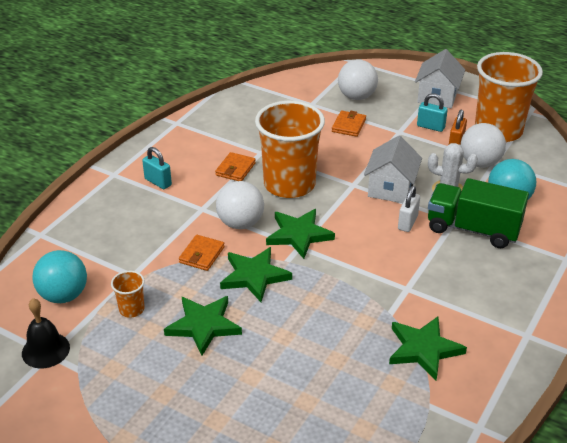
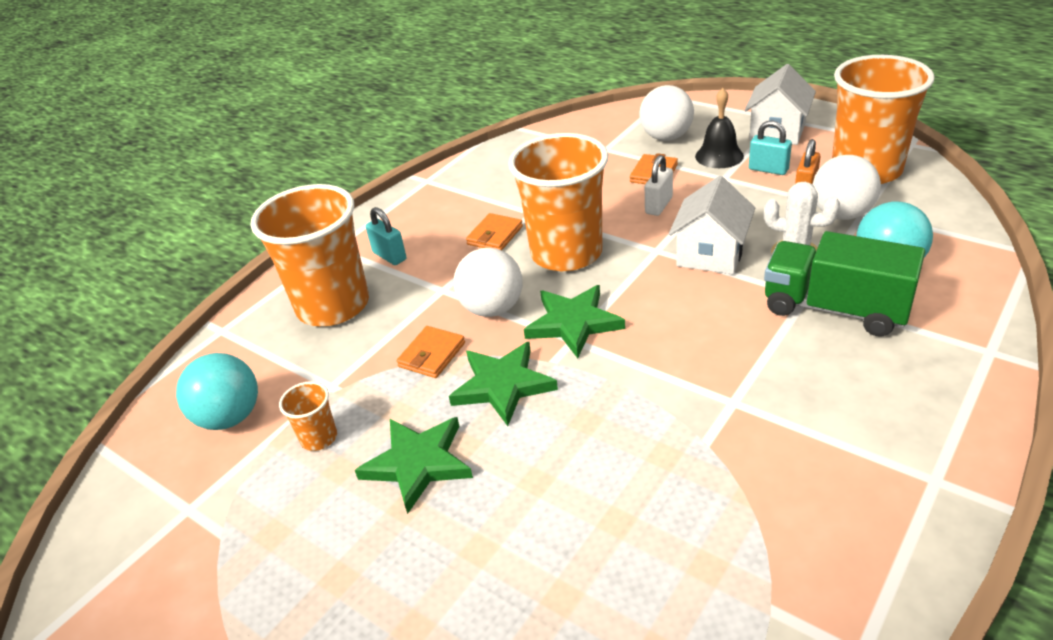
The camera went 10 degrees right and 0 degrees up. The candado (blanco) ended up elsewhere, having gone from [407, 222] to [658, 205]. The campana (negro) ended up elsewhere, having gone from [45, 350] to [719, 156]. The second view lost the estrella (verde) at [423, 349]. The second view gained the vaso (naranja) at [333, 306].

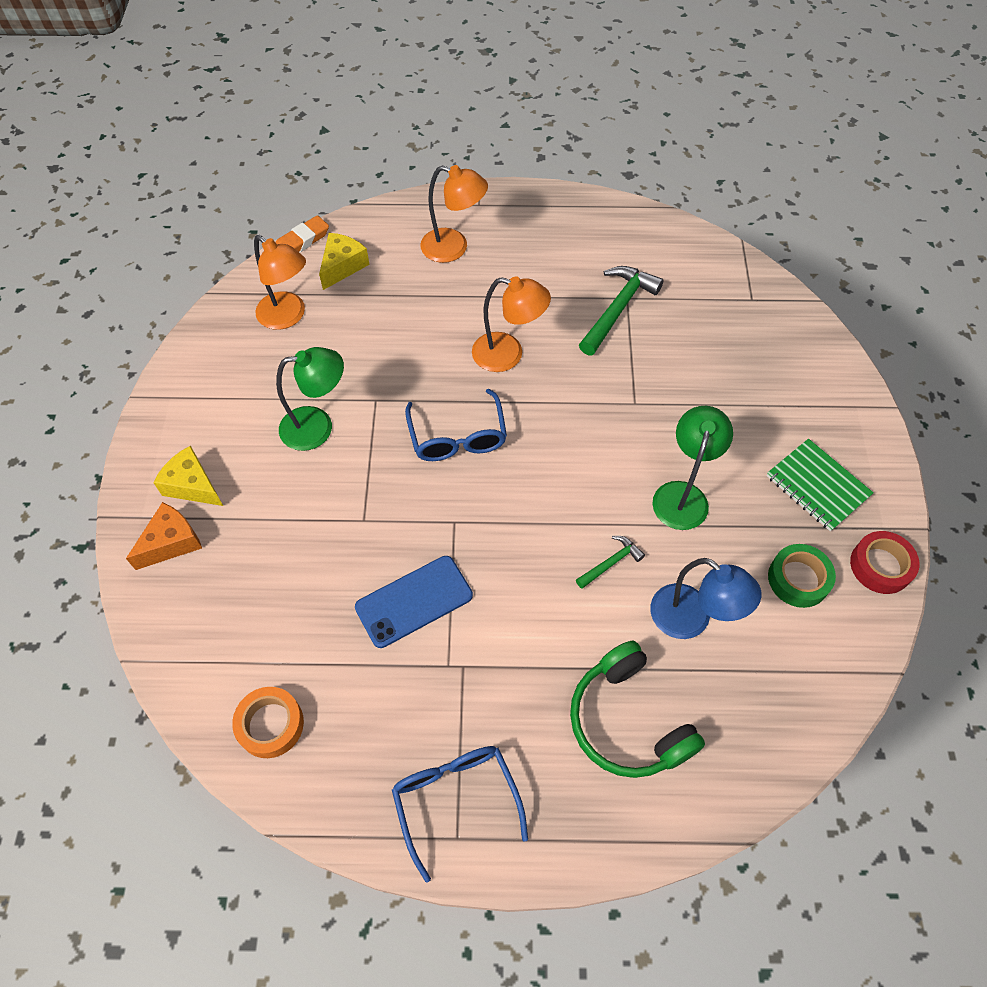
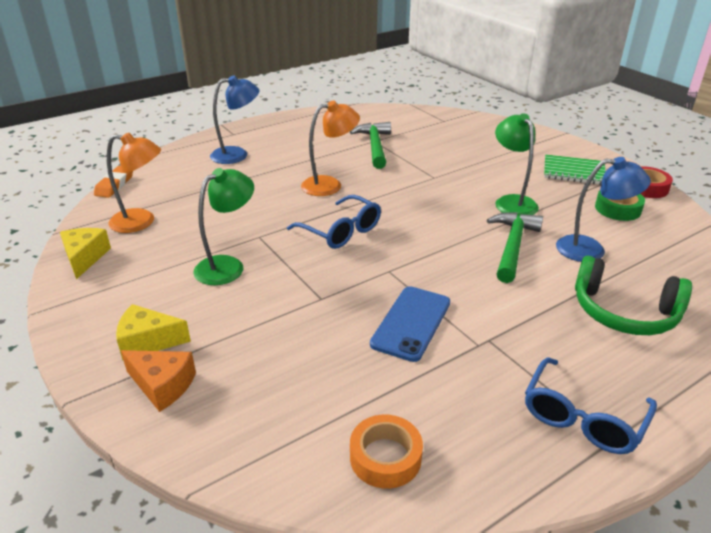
The camera went 35 degrees left and 25 degrees down. What was the lámpara (naranja) at [454, 248] turned into the lámpara (azul) at [237, 155]. The queso (amarillo) ended up elsewhere, having gone from [342, 266] to [85, 258]. The queso (naranja) at [171, 542] ended up facing another way, 105 degrees clockwise from before. The size of the martillo (verde) at [611, 562] changed by a factor of 1.88. The gafas (azul) at [456, 800] ended up facing another way, 90 degrees counterclockwise from before.

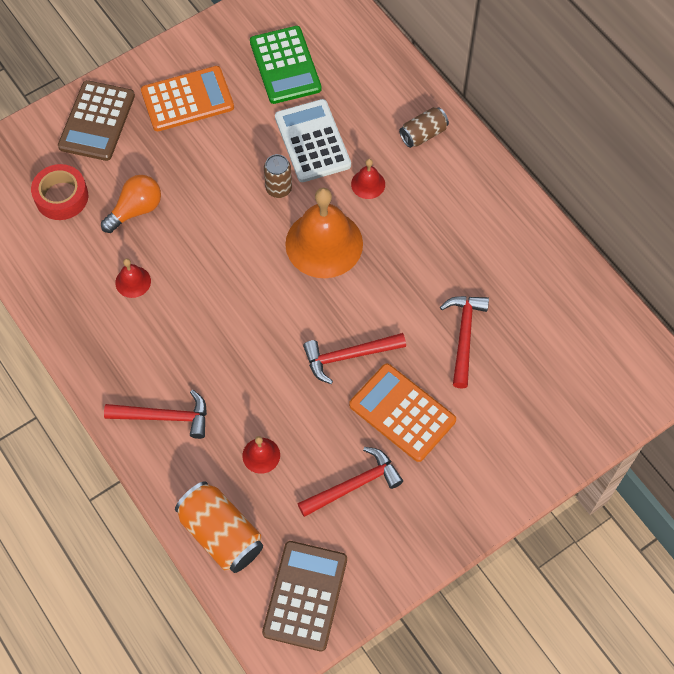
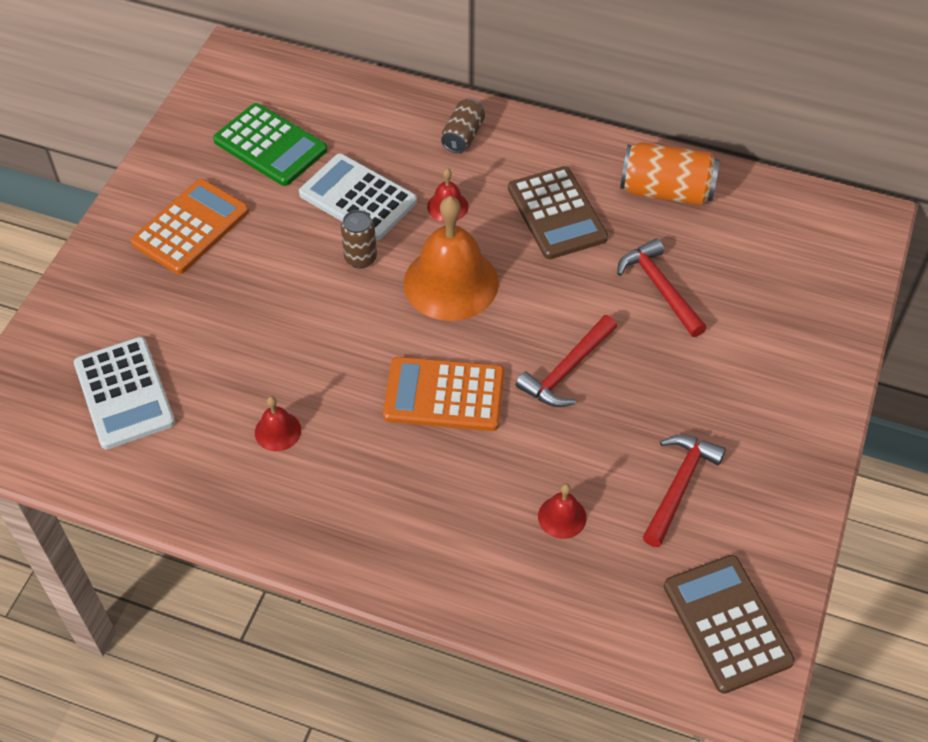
The camera went 35 degrees left and 10 degrees down. The calculadora (marrón) ended up elsewhere, having gone from [97, 121] to [556, 213]. Where the cinta adhesiva (rojo) stood at [61, 197], the calculadora (blanco) came to stand at [124, 393]. The second view lost the bombilla (naranja) at [136, 210]. The calculadora (naranja) ended up elsewhere, having gone from [402, 412] to [444, 395]. The second view lost the martillo (rojo) at [164, 417]. The lata (naranja) ended up elsewhere, having gone from [221, 534] to [666, 191].

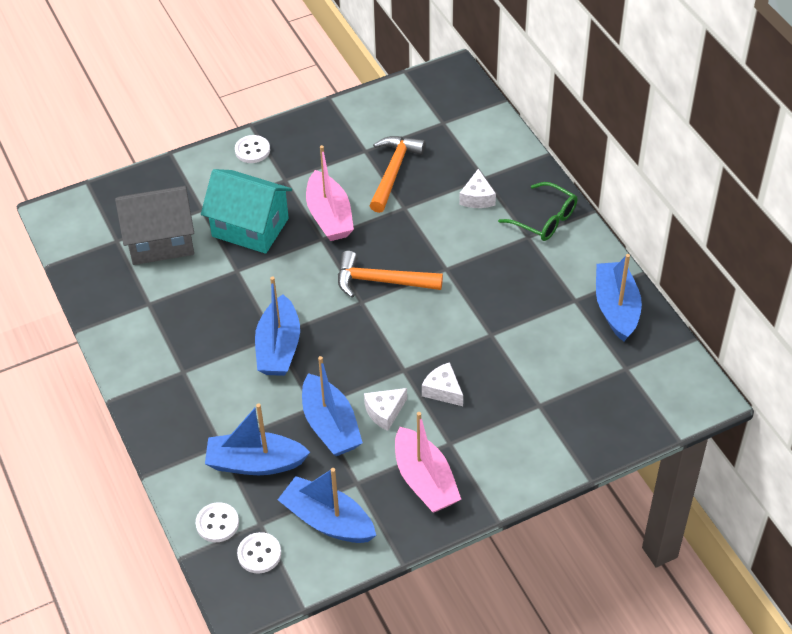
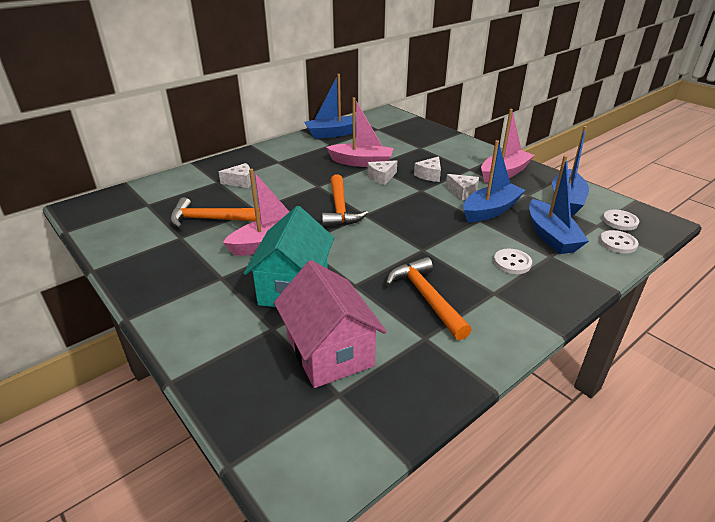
The camera went 105 degrees left and 15 degrees down. The botón (blanco) ended up elsewhere, having gone from [252, 150] to [512, 263]. The second view lost the gafas (verde) at [545, 220]. What was the casa (gris) at [160, 241] turned into the casa (rosa) at [329, 351]. The second view lost the barco (azul) at [278, 347]. The second view gained the barco (rosa) at [361, 162]. The second view gained the queso (blanco) at [381, 177]. The second view gained the martillo (naranja) at [426, 298].

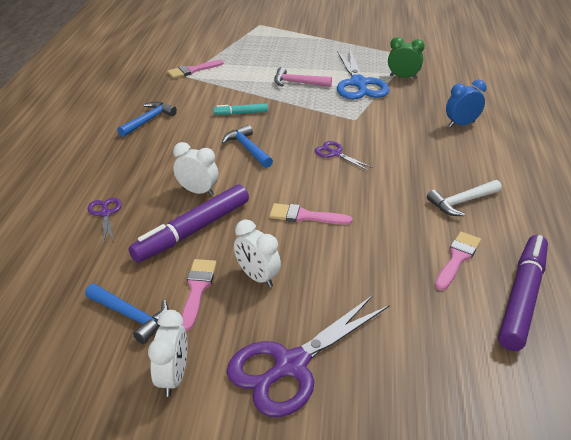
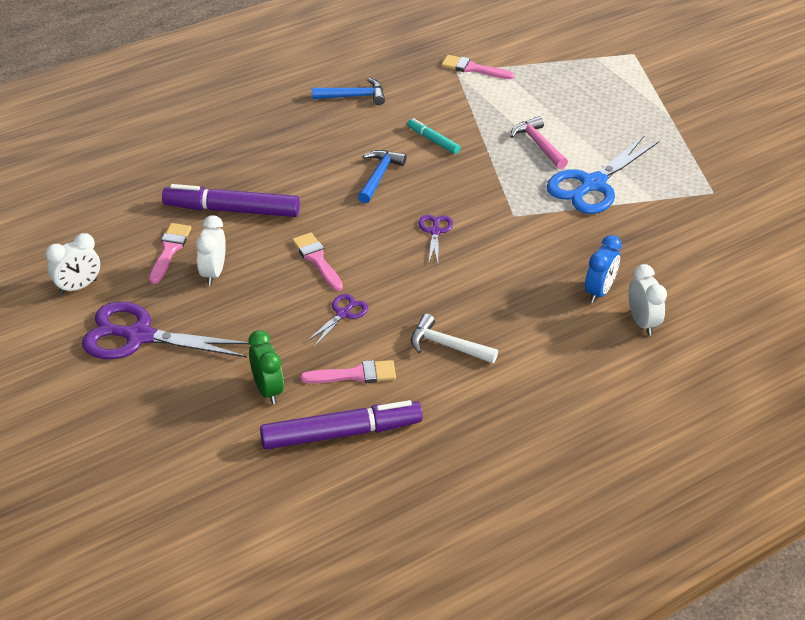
The camera went 50 degrees right and 5 degrees up. The despertador (verde) ended up elsewhere, having gone from [403, 77] to [267, 390]. The despertador (azul) at [461, 124] ended up facing another way, 90 degrees clockwise from before. The despertador (blanco) ended up elsewhere, having gone from [198, 191] to [642, 322]. The tijeras (morado) ended up elsewhere, having gone from [105, 213] to [343, 314]. The pincel (rosa) at [197, 289] ended up facing another way, 45 degrees counterclockwise from before. The second view lost the martillo (azul) at [131, 316].

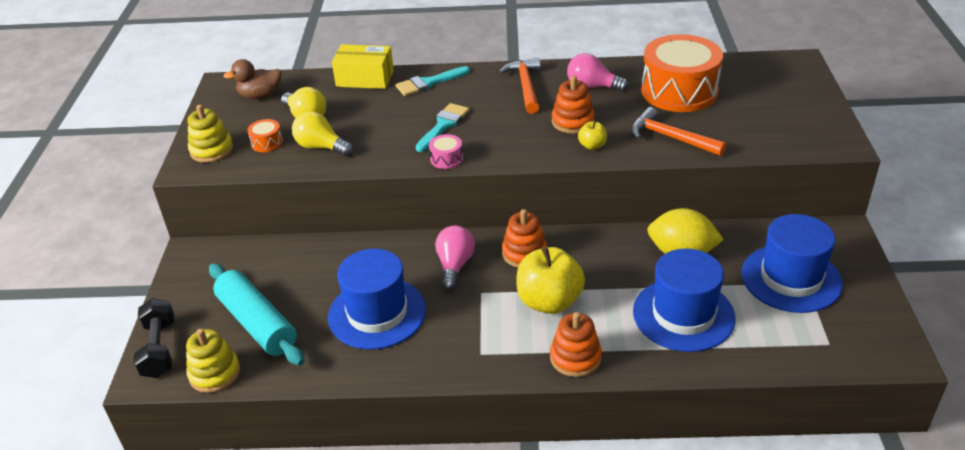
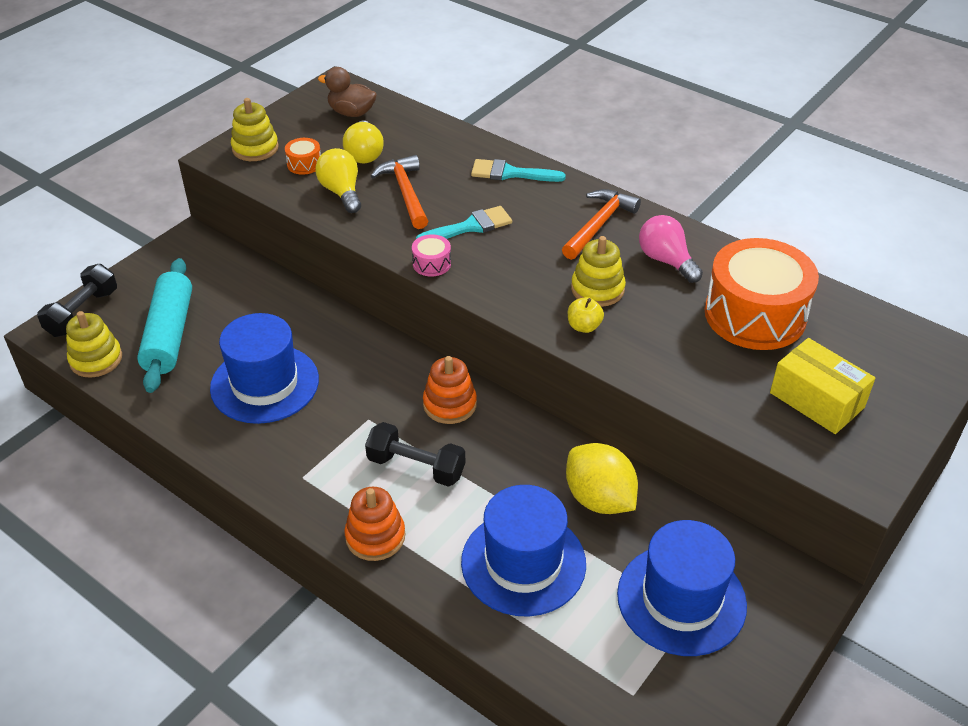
The camera went 35 degrees right and 5 degrees up. The caja (amarillo) ended up elsewhere, having gone from [365, 79] to [816, 400]. What was the juguete apilable (naranja) at [572, 121] turned into the juguete apilable (amarillo) at [597, 289]. The martillo (naranja) ended up elsewhere, having gone from [671, 138] to [405, 193]. The second view lost the bombilla (rosa) at [455, 266]. Where the manzana (amarillo) stood at [549, 301], the mancuerna (negro) came to stand at [416, 467].

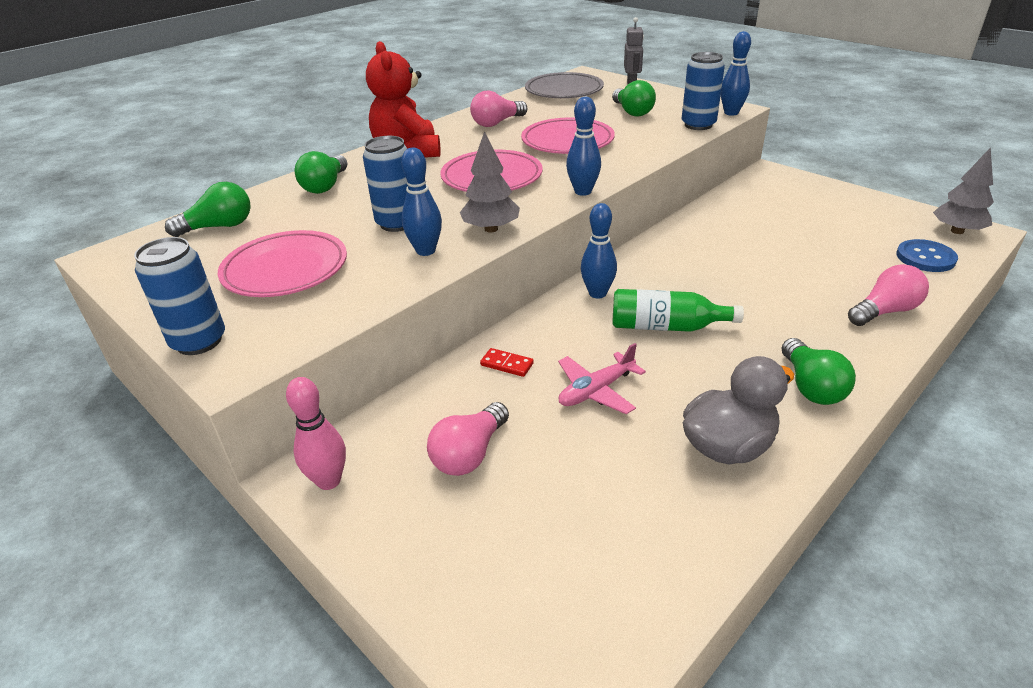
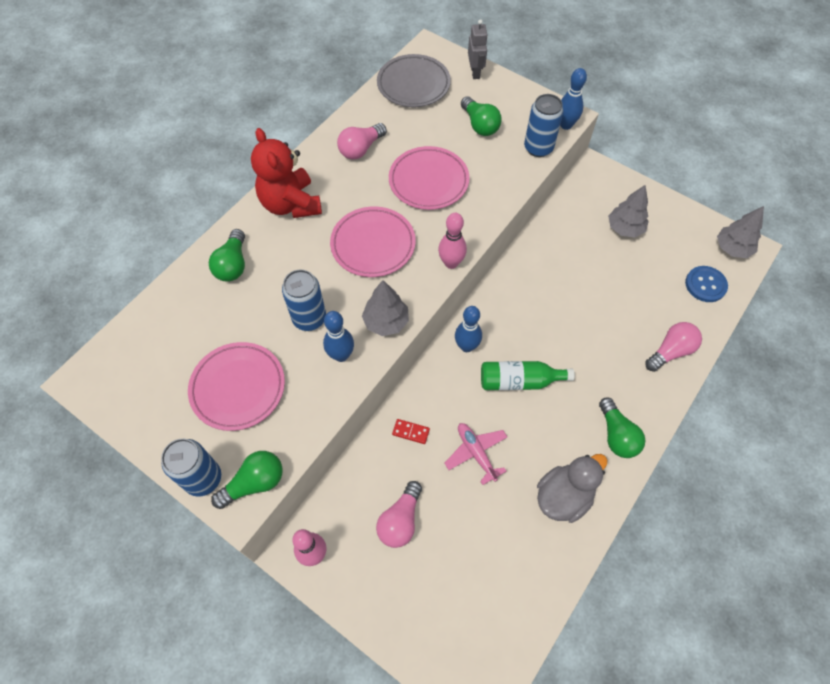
The camera went 10 degrees left and 25 degrees up. What was the bolo (azul) at [583, 191] turned into the bolo (rosa) at [451, 263]. The bombilla (verde) ended up elsewhere, having gone from [219, 227] to [254, 483]. The avión (rosa) at [596, 391] ended up facing another way, 105 degrees clockwise from before. The second view gained the árbol (gris) at [624, 228].

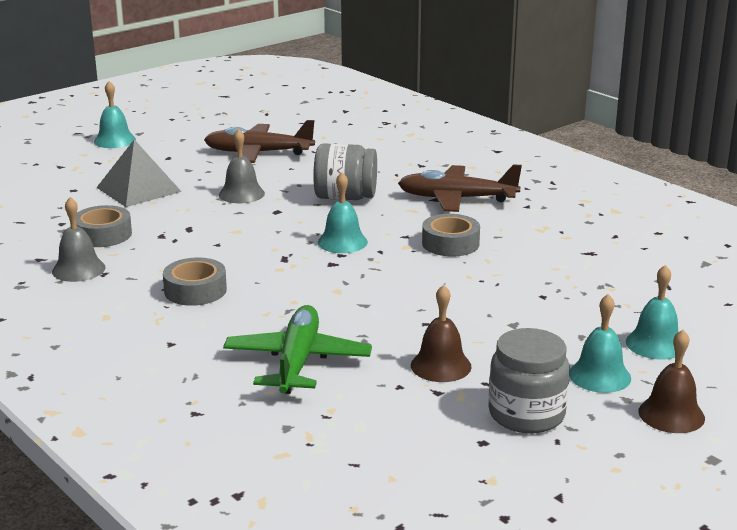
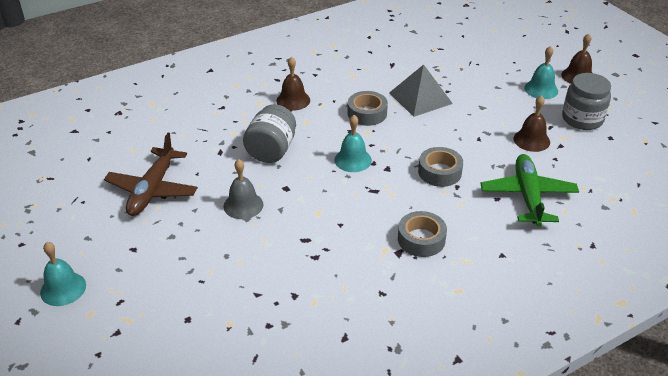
The camera went 80 degrees left and 15 degrees up. The pirámide (gris) ended up elsewhere, having gone from [139, 189] to [420, 98]. Where the avión (marrón) stood at [456, 199], the campana (marrón) came to stand at [293, 100]. The second view lost the campana (gris) at [78, 269]. The cinta adhesiva (gris) ended up elsewhere, having gone from [103, 235] to [439, 172]. The second view lost the campana (turquesa) at [655, 344]. The avión (verde) at [297, 362] ended up facing another way, 75 degrees clockwise from before.

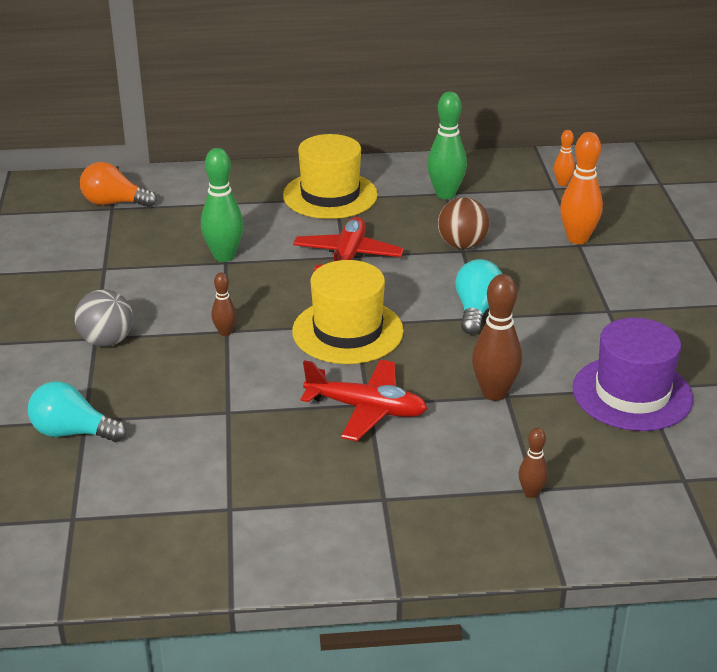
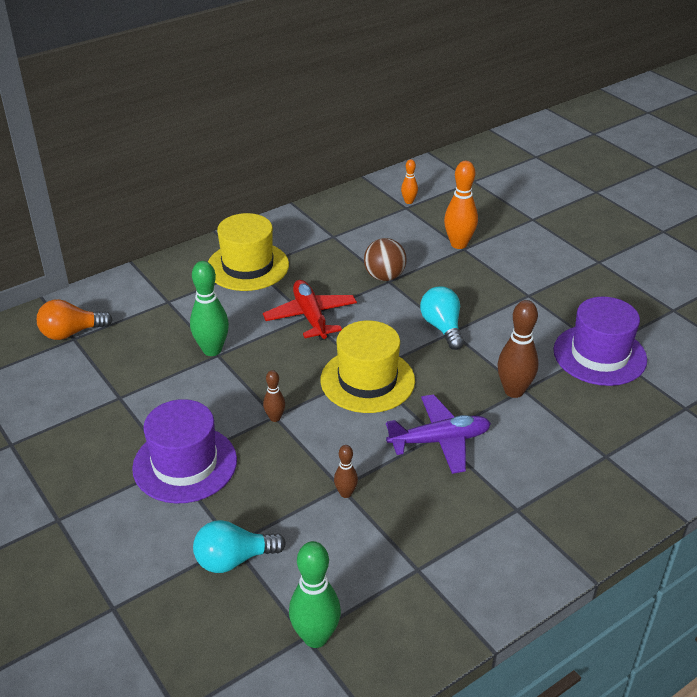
The camera went 30 degrees left and 5 degrees up. The bolo (verde) ended up elsewhere, having gone from [445, 194] to [315, 637]. Where the pelota (gris) stood at [107, 341], the sombrero (morado) came to stand at [185, 464]. What was the avión (rojo) at [366, 409] turned into the avión (morado) at [439, 441]. The bolo (marrón) ended up elsewhere, having gone from [531, 493] to [345, 493].

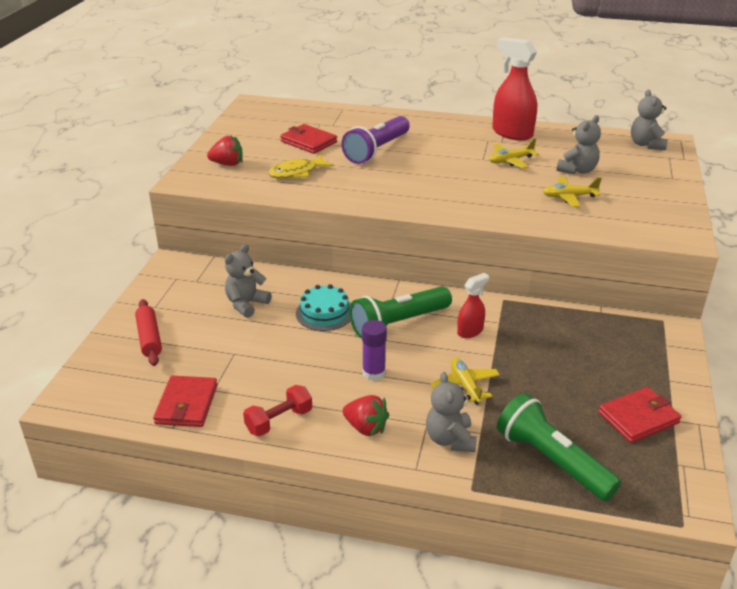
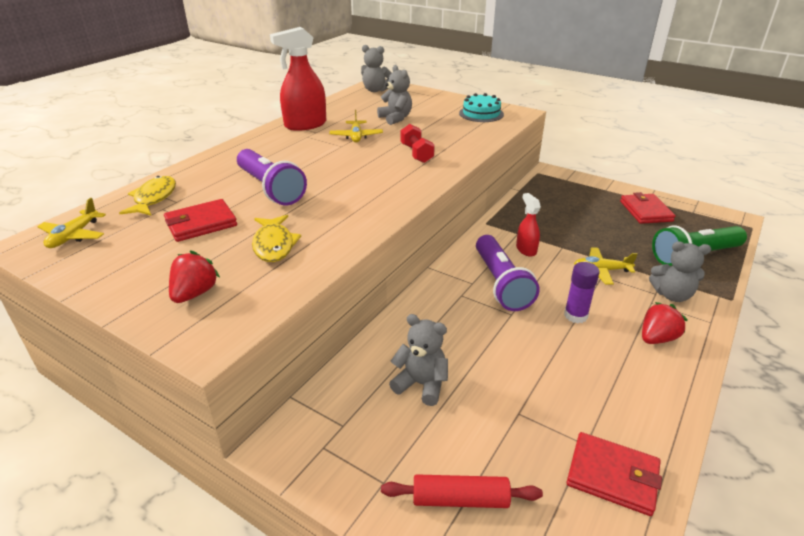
The camera went 70 degrees left and 0 degrees up. The avión (amarillo) ended up elsewhere, having gone from [569, 197] to [74, 236]. The osito (gris) at [246, 304] ended up facing another way, 150 degrees clockwise from before. The tarta (turquesa) ended up elsewhere, having gone from [324, 313] to [481, 114]. What was the lámpara de mano (verde) at [398, 323] turned into the lámpara de mano (morado) at [500, 284]. The mancuerna (rojo) ended up elsewhere, having gone from [279, 421] to [416, 153]. The second view gained the pez (amarillo) at [154, 198].

